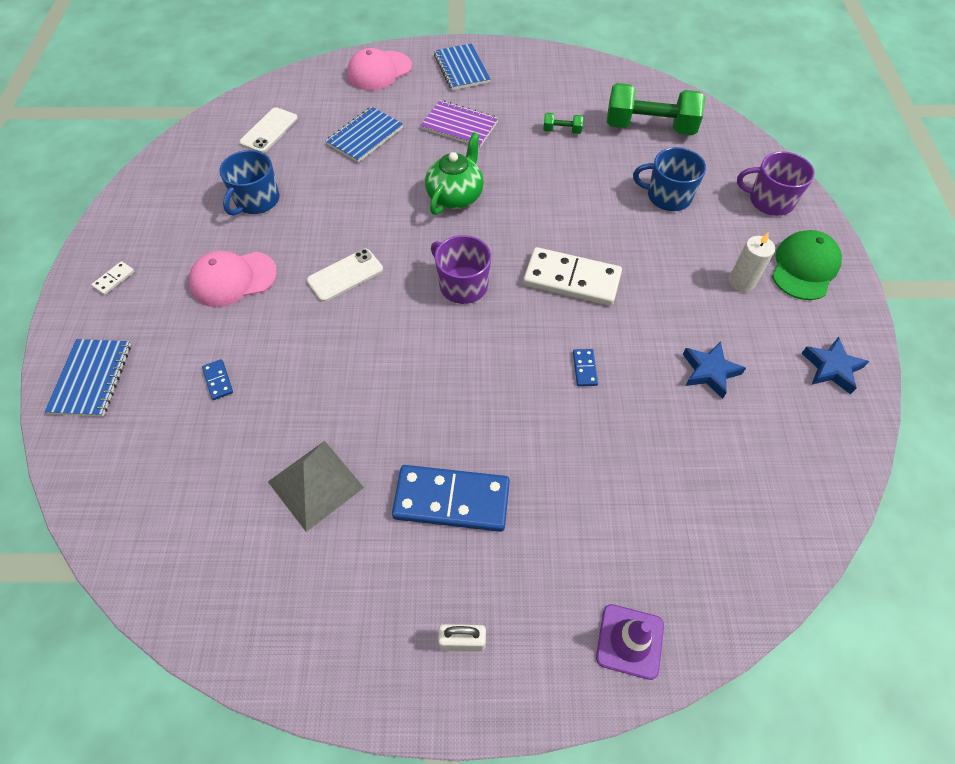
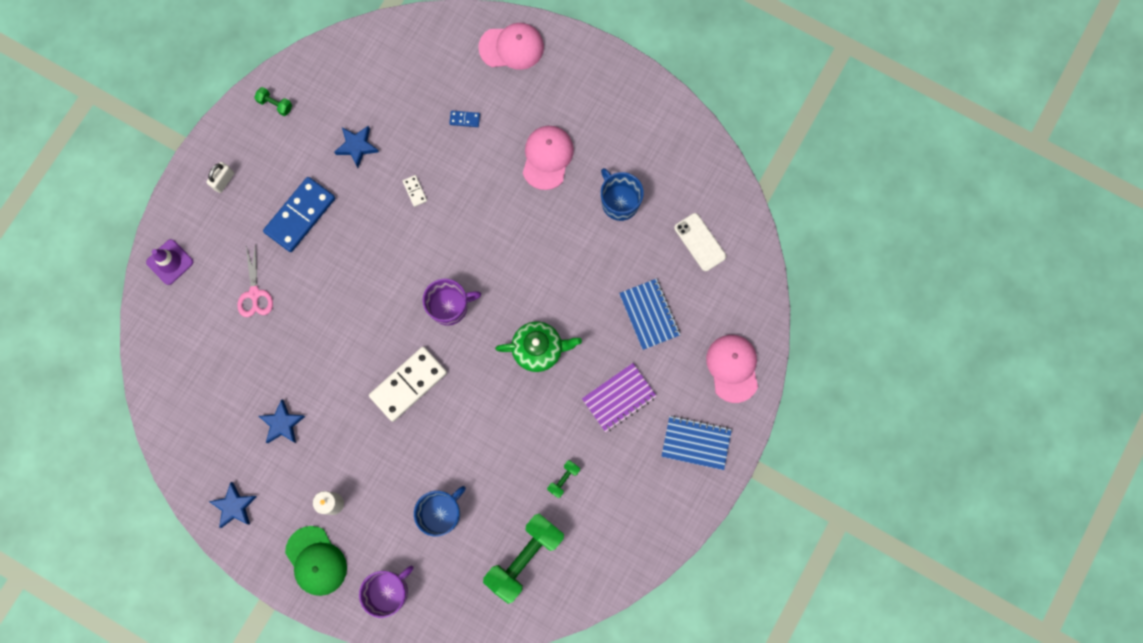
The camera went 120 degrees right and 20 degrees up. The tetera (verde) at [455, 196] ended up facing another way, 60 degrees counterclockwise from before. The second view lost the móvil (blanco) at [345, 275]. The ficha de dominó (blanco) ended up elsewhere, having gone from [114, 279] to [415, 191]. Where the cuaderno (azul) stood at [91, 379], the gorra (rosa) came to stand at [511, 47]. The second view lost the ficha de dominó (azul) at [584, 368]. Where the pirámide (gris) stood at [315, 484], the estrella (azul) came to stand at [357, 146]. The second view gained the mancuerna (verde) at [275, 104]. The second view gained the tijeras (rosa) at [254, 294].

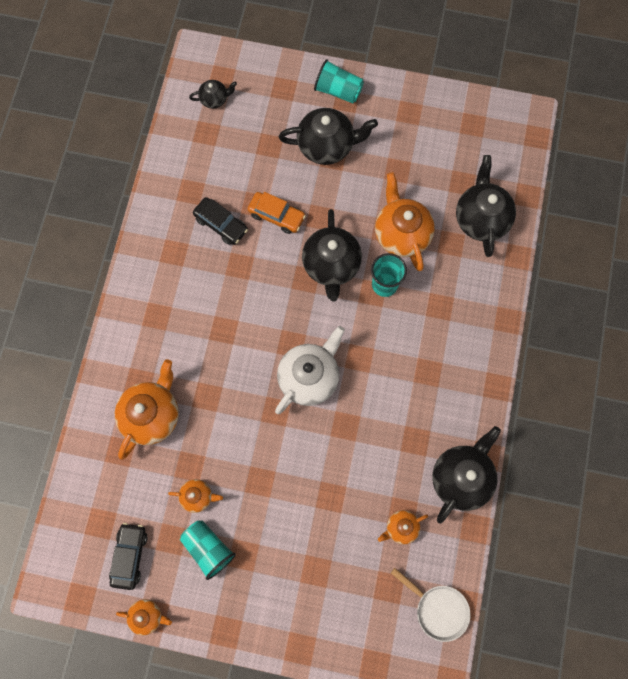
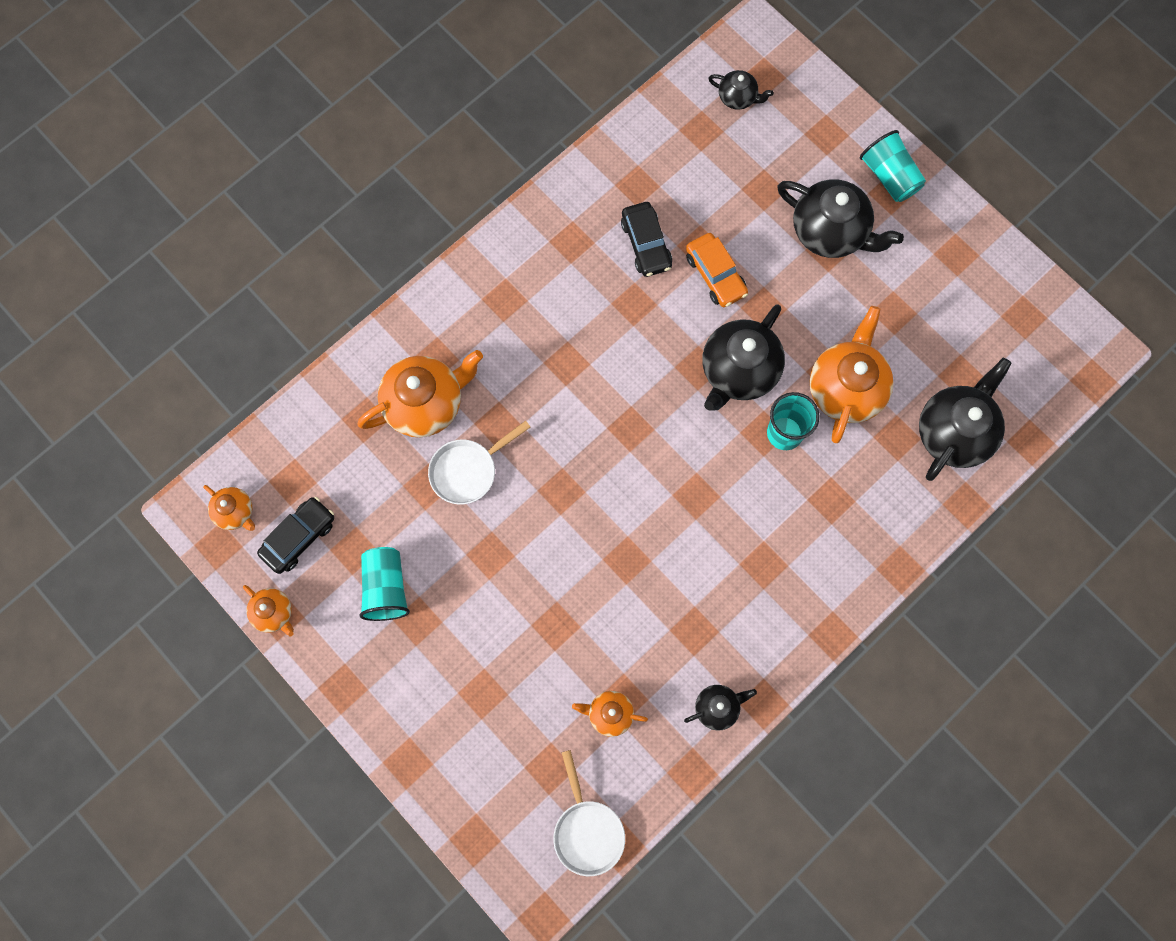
The camera went 35 degrees right and 0 degrees up. The second view lost the tetera (blanco) at [309, 377]. The size of the tetera (negro) at [461, 477] changed by a factor of 0.52. The tetera (naranja) ended up elsewhere, having gone from [197, 496] to [235, 512]. The second view gained the sartén (blanco) at [468, 470].

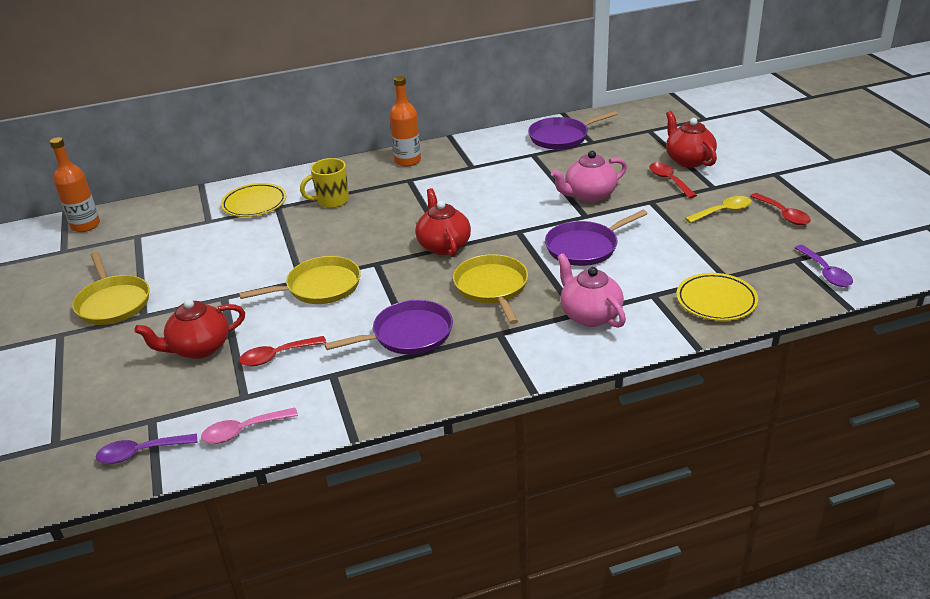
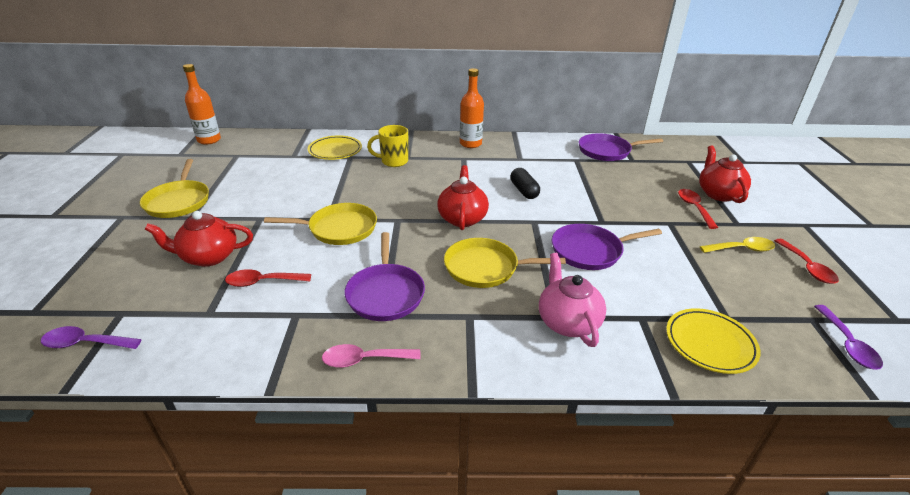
The camera went 15 degrees right and 0 degrees up. The second view lost the tetera (rosa) at [589, 195]. The sartén (amarillo) at [492, 287] ended up facing another way, 90 degrees counterclockwise from before. The sartén (morado) at [408, 334] ended up facing another way, 90 degrees clockwise from before. The cuchara (rosa) ended up elsewhere, having gone from [243, 431] to [364, 359]. The second view gained the cápsula (negro) at [524, 191].

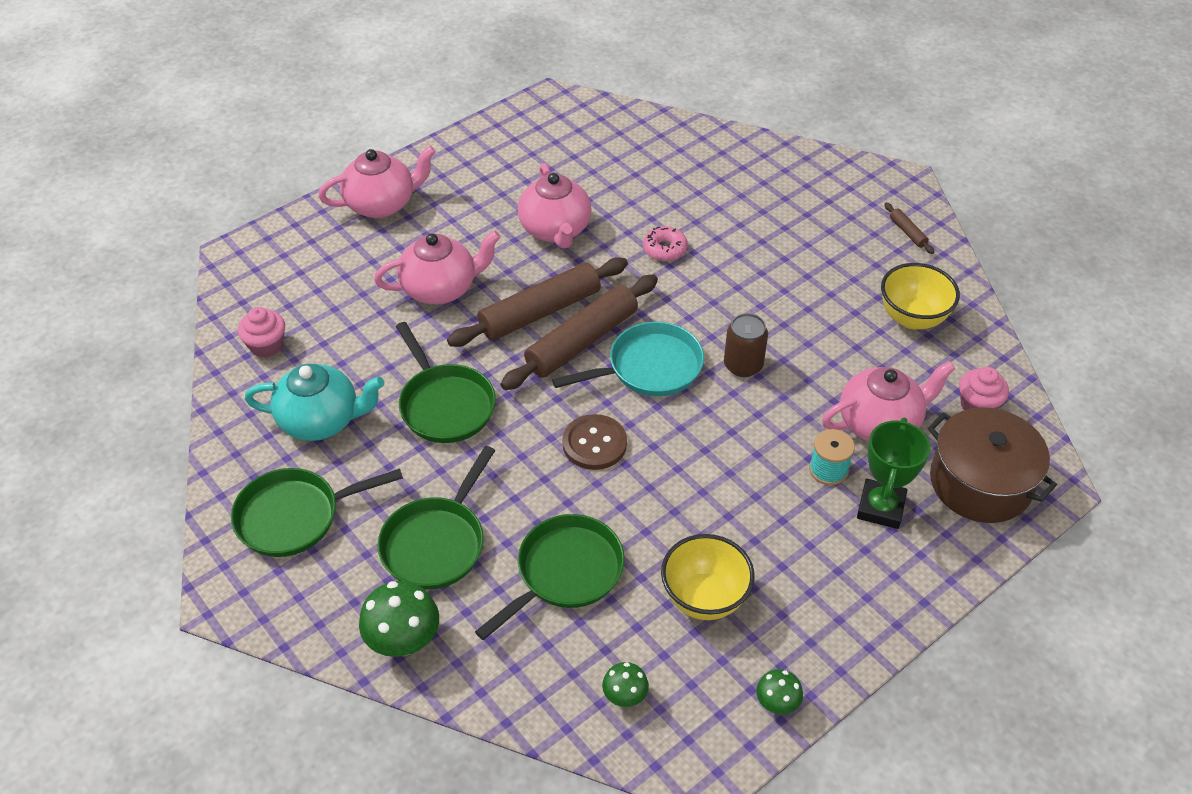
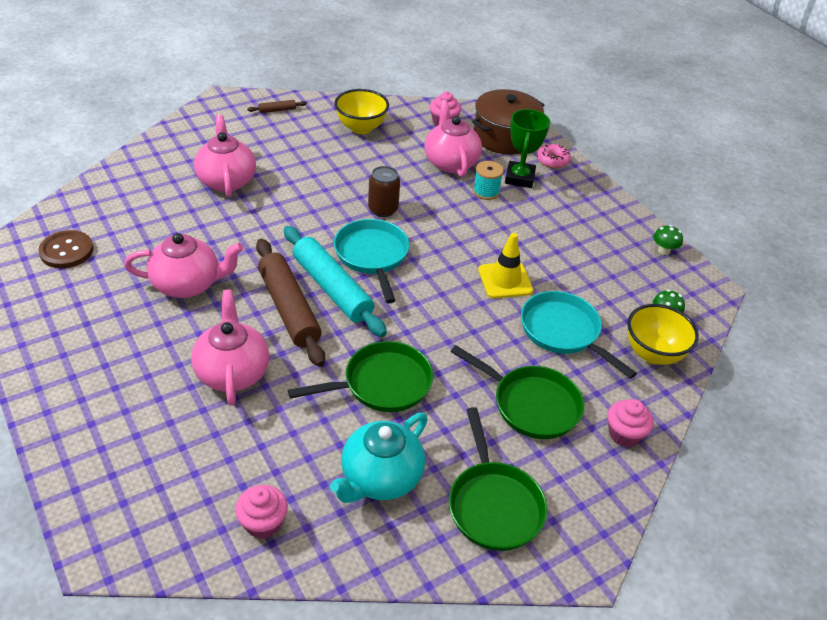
The camera went 85 degrees left and 5 degrees down. The tetera (rosa) ended up elsewhere, having gone from [382, 204] to [226, 180]. The rosquilla (rosa) ended up elsewhere, having gone from [664, 249] to [552, 160]. What was the rodillo (marrón) at [582, 341] turned into the rodillo (turquesa) at [332, 288]. The tetera (turquesa) at [321, 420] ended up facing another way, 150 degrees counterclockwise from before. The botón (marrón) ended up elsewhere, having gone from [594, 444] to [66, 251]. The trofeo (verde) at [880, 507] ended up facing another way, 75 degrees clockwise from before. What was the sartén (verde) at [565, 573] turned into the sartén (turquesa) at [563, 332]. The cuenco (amarillo) ended up elsewhere, having gone from [704, 598] to [653, 354]. Where the seta (verde) stood at [404, 641], the magdalena (rosa) came to stand at [624, 434]. The second view gained the cono de tráfico (amarillo) at [505, 280].

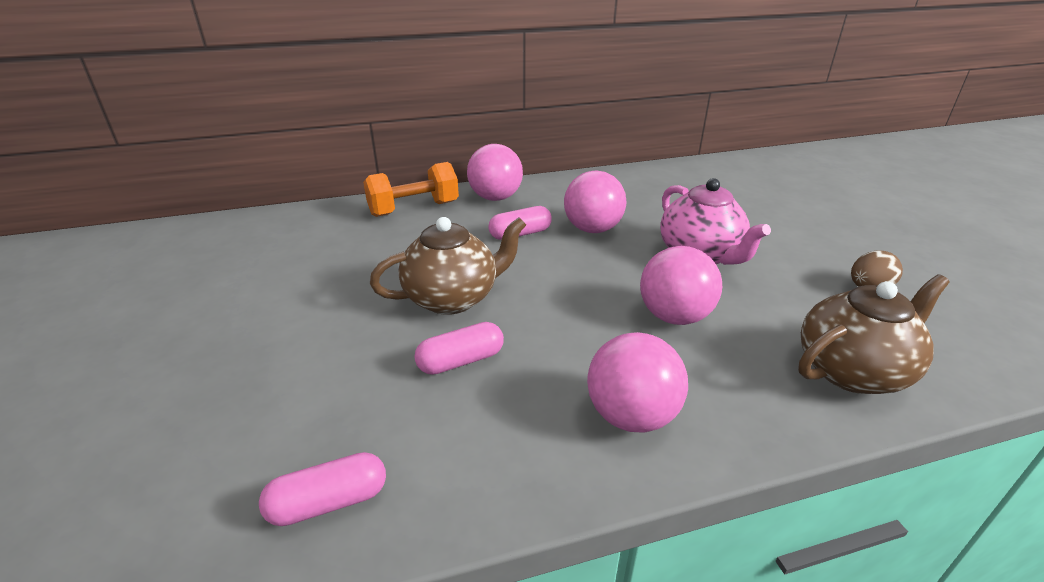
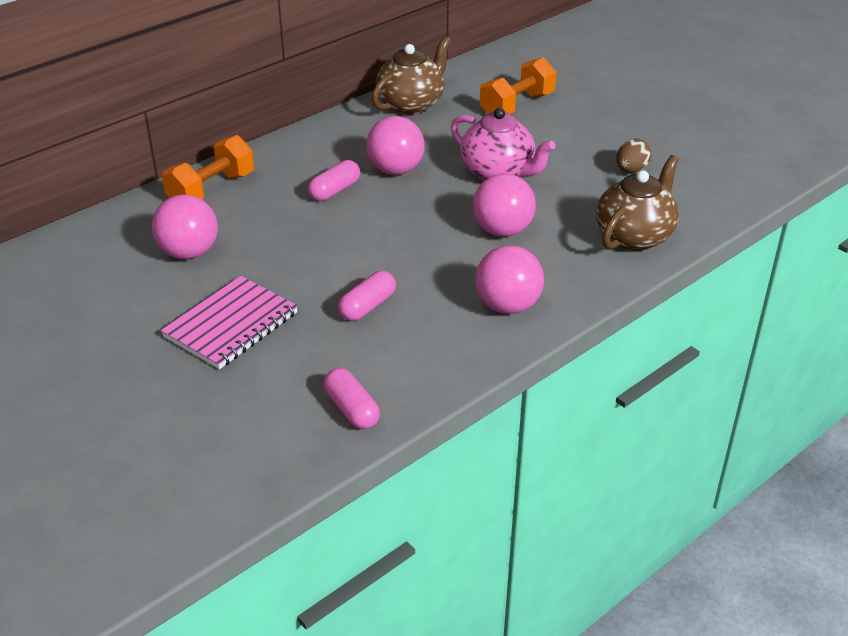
The camera went 25 degrees left and 5 degrees up. The pelota (rosa) ended up elsewhere, having gone from [495, 198] to [189, 252]. The tetera (marrón) ended up elsewhere, having gone from [453, 298] to [411, 104]. The cápsula (rosa) at [329, 502] ended up facing another way, 75 degrees counterclockwise from before. The second view gained the mancuerna (naranja) at [517, 106]. The second view gained the cuaderno (rosa) at [231, 325].

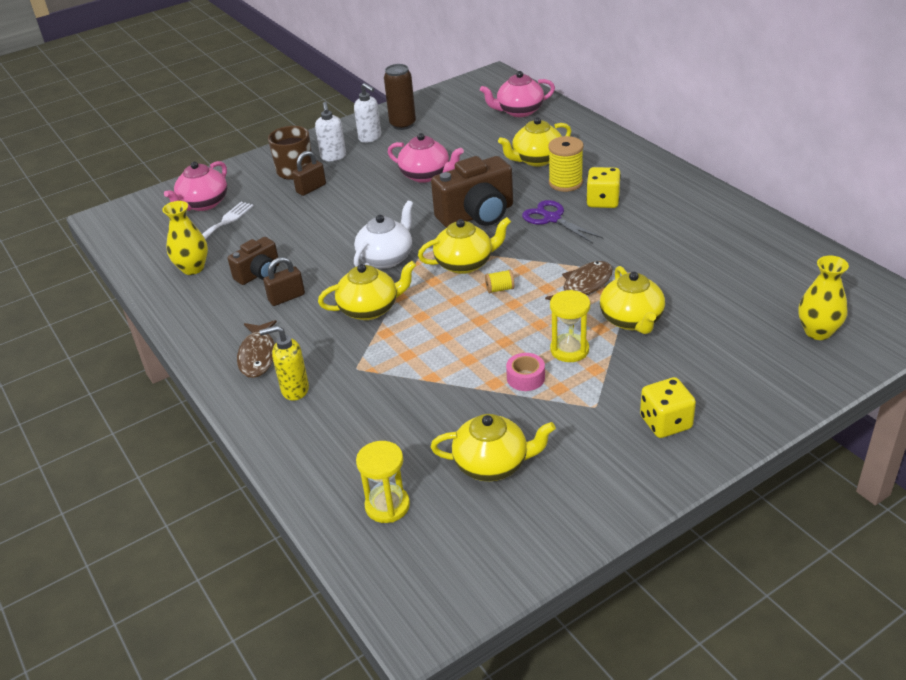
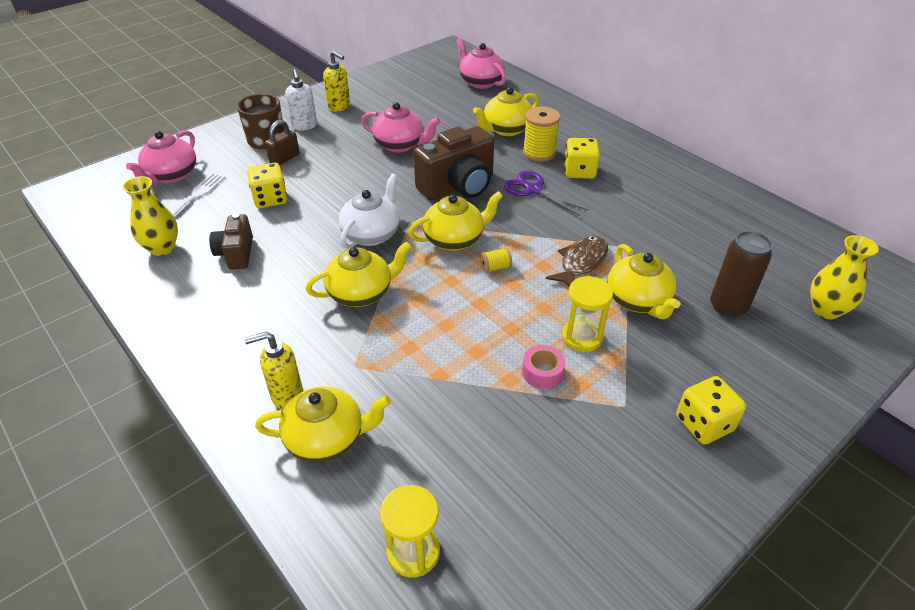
The camera went 10 degrees left and 5 degrees up. The lata (marrón) ended up elsewhere, having gone from [403, 124] to [727, 307]. The tetera (rosa) at [519, 111] ended up facing another way, 75 degrees clockwise from before. What was the dispensador de jabón (blanco) at [370, 138] turned into the dispensador de jabón (amarillo) at [339, 107]. The cámara (marrón) at [259, 274] ended up facing another way, 135 degrees clockwise from before. The second view lost the candado (marrón) at [286, 297]. The second view lost the pez (marrón) at [258, 355]. The tetera (amarillo) ended up elsewhere, having gone from [492, 464] to [327, 438]. The second view gained the dado (amarillo) at [270, 199].

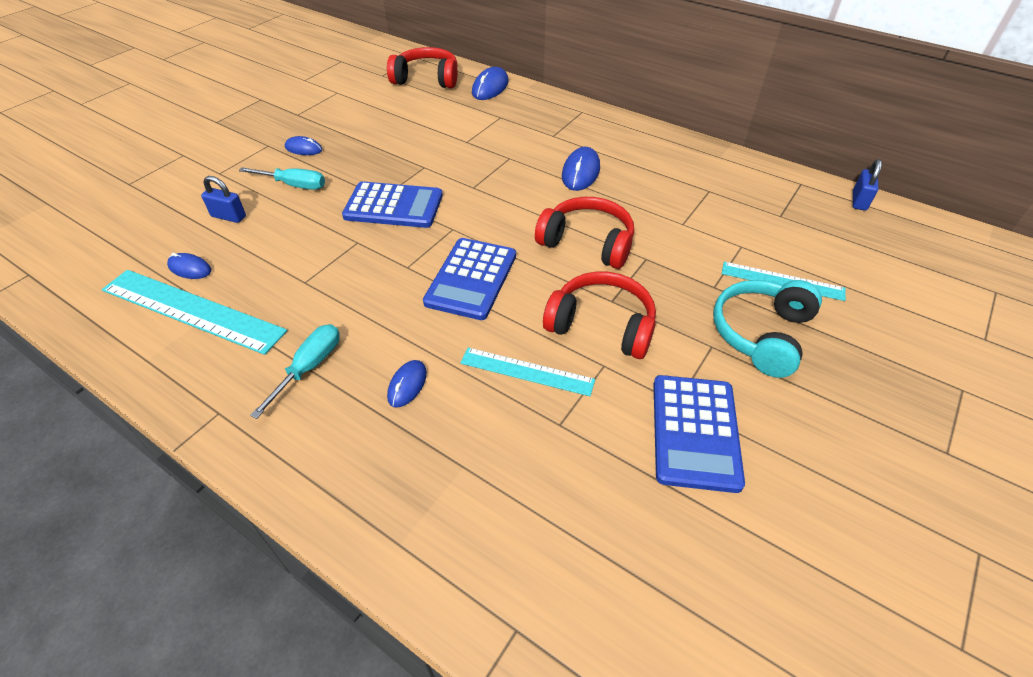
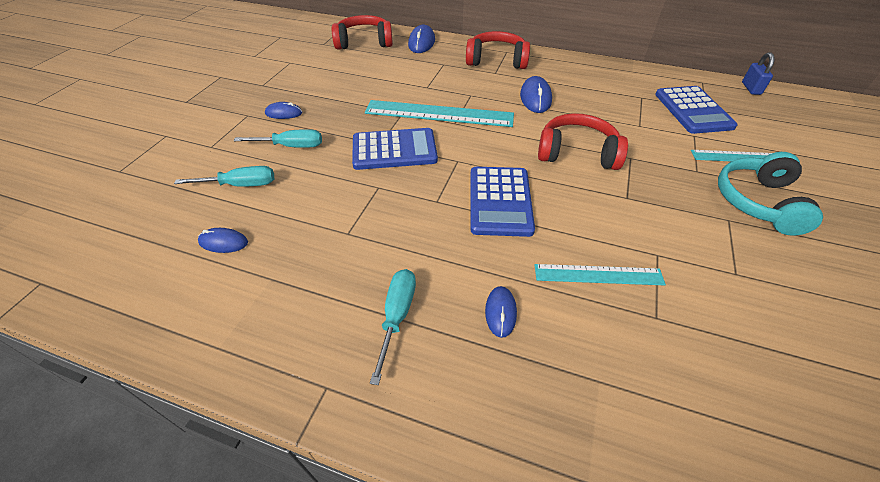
The camera went 15 degrees left and 0 degrees up. Where the candado (azul) stood at [228, 216], the destornillador (turquesa) came to stand at [240, 185]. The regla (turquesa) ended up elsewhere, having gone from [192, 310] to [439, 113]. The auriculares (rojo) ended up elsewhere, having gone from [602, 325] to [496, 60]. The calculadora (azul) ended up elsewhere, having gone from [695, 432] to [693, 110].

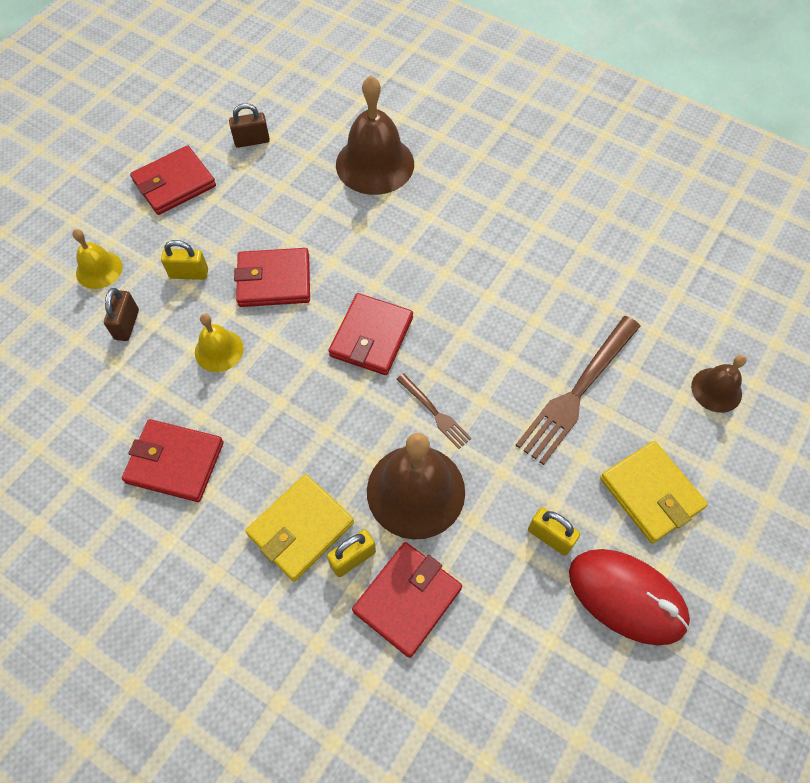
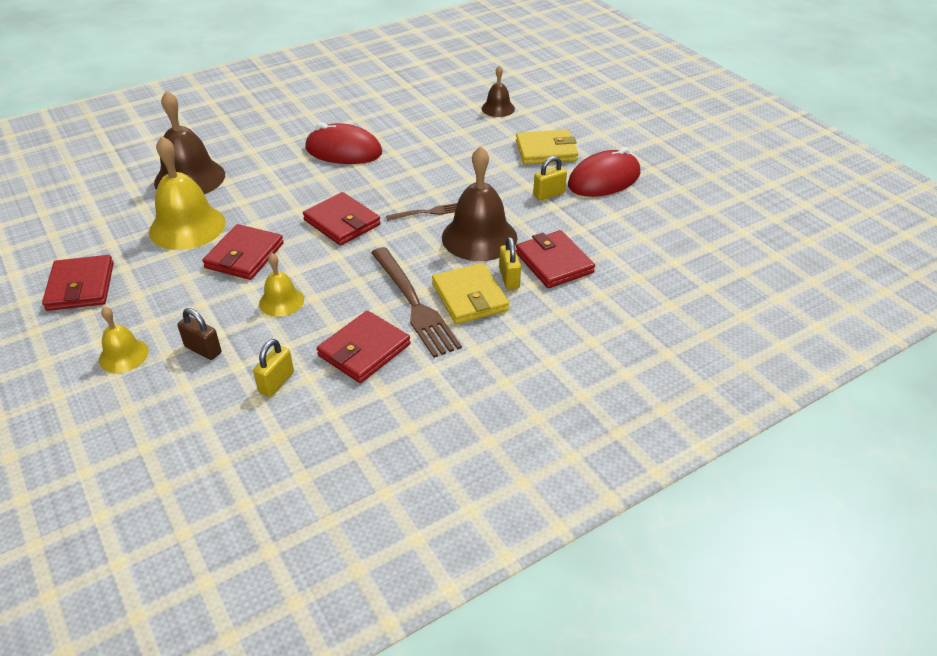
The camera went 65 degrees left and 20 degrees down. The second view lost the candado (marrón) at [252, 141]. The candado (amarillo) ended up elsewhere, having gone from [189, 274] to [276, 382]. The tenedor (marrón) ended up elsewhere, having gone from [577, 392] to [414, 304]. The second view gained the ratón (rojo) at [343, 151]. The second view gained the campana (amarillo) at [187, 227].

